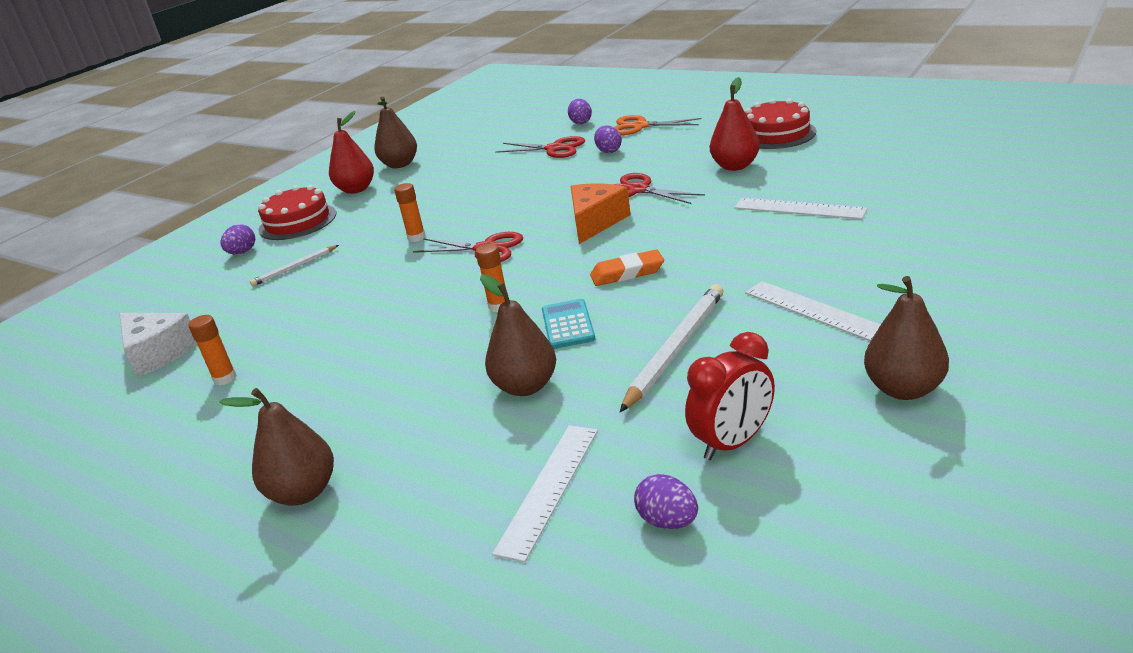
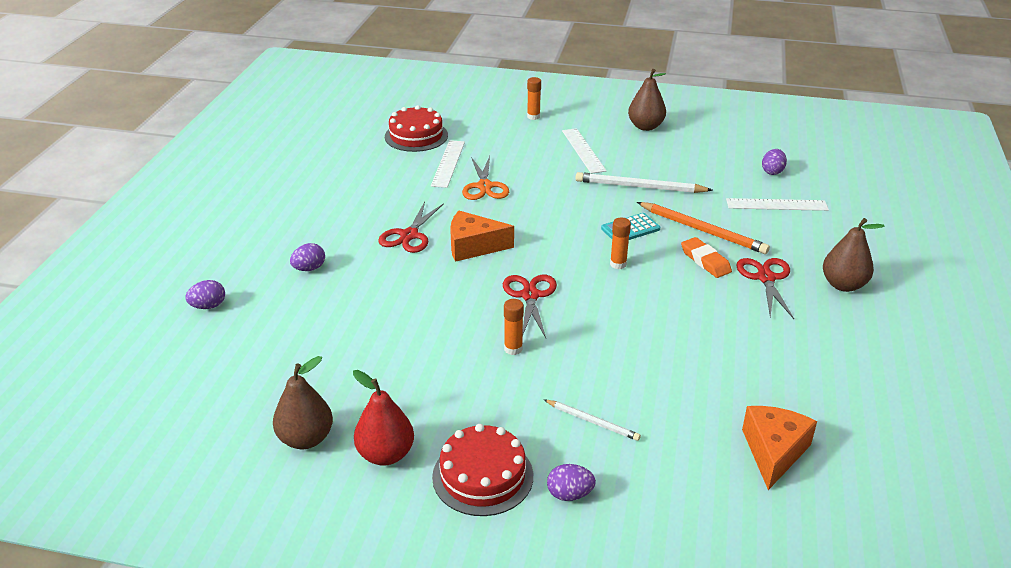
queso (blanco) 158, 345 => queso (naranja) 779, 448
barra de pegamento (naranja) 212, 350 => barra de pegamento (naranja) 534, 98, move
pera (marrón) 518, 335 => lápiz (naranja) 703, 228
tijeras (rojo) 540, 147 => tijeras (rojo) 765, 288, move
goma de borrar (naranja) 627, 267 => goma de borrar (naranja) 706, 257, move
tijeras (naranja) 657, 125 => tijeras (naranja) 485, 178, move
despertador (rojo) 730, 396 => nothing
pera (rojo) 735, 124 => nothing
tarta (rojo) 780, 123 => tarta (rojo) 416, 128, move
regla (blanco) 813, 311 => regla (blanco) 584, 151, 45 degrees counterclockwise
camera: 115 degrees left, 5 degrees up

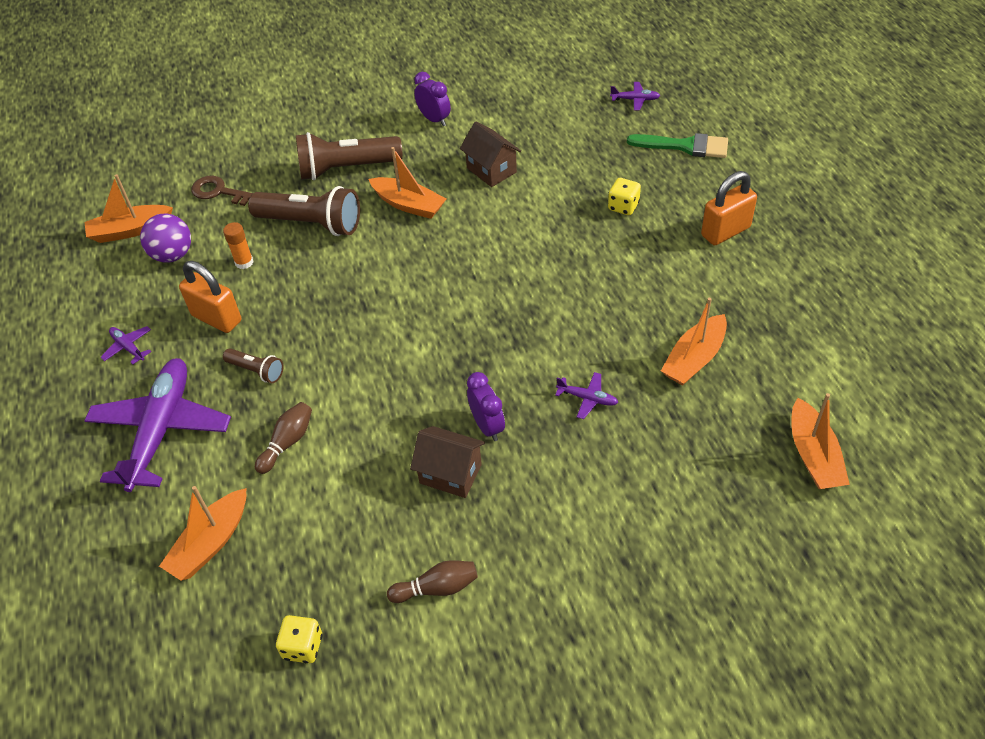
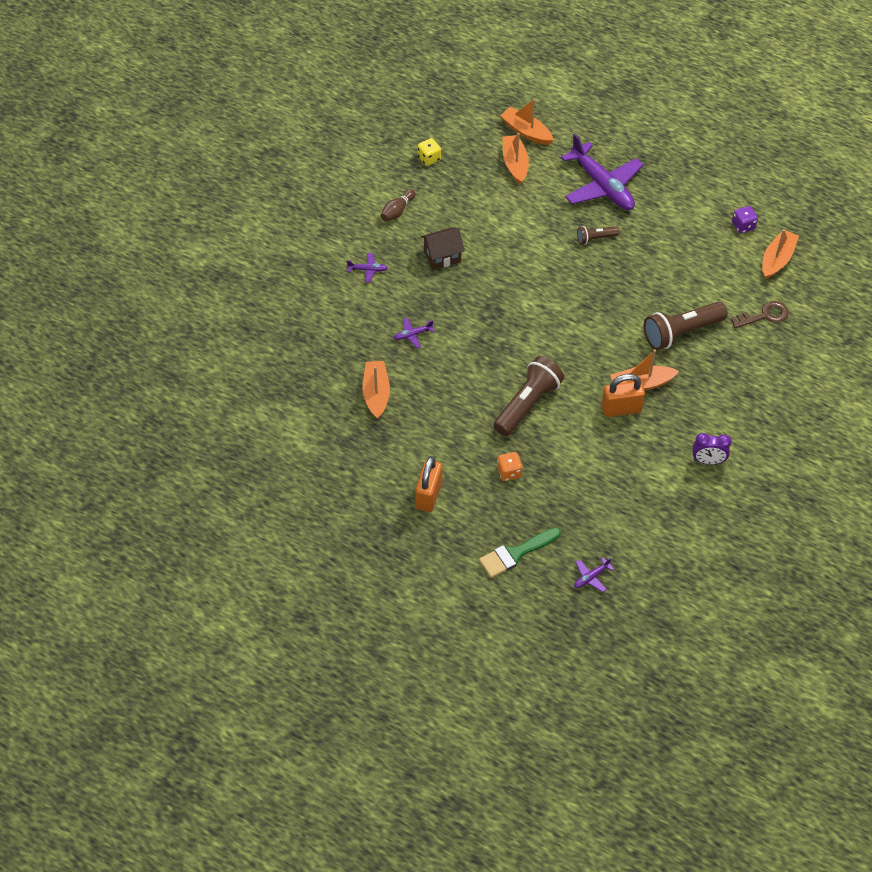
avión (morado) 126, 345 => avión (morado) 367, 268, move
pelota (morado) 165, 238 => nothing
candado (naranja) 210, 297 => candado (naranja) 623, 395, move
barra de pegamento (naranja) 238, 245 => nothing
bolo (marrón) 283, 438 => nothing
lámpara de mano (marrón) 349, 156 => lámpara de mano (marrón) 528, 396, move
casa (marrón) 490, 154 => nothing
despertador (morado) 486, 406 => nothing
dado (amarillo) 624, 196 => dado (naranja) 510, 466
barco (naranja) 821, 441 => barco (naranja) 526, 122, move
nothing => dado (morado) 745, 219
camera: 135 degrees right, 5 degrees up

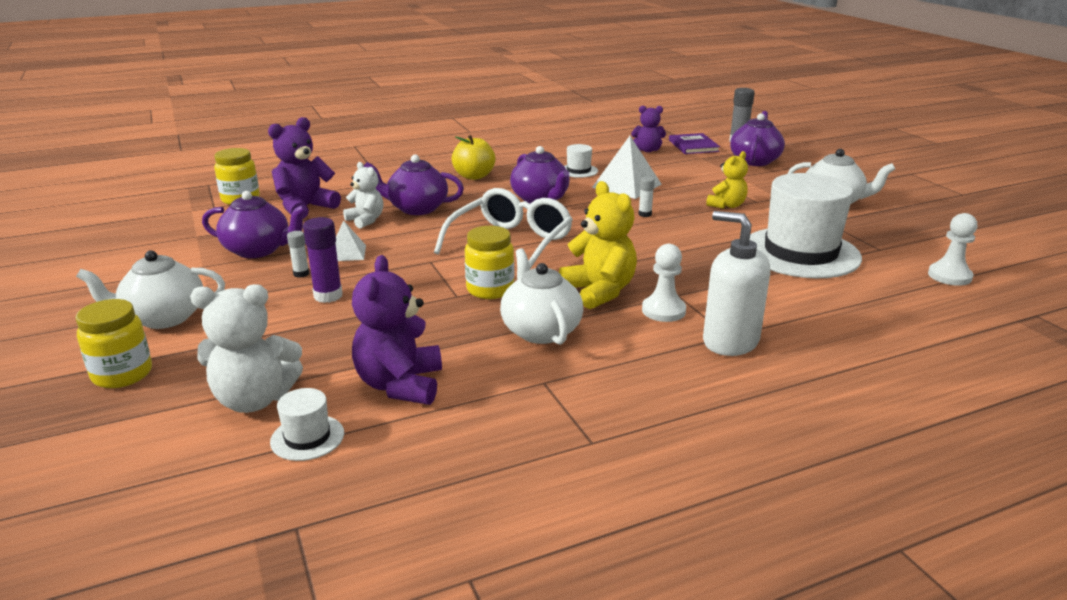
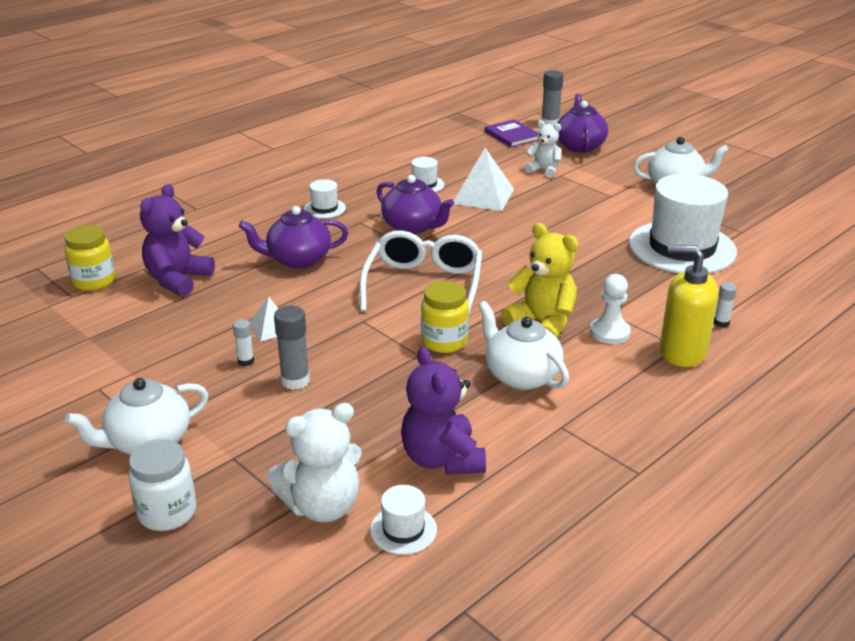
tarro (amarillo) 113, 343 => tarro (blanco) 162, 485
tetera (morado) 254, 224 => nothing
barra de pegamento (morado) 323, 260 => barra de pegamento (gris) 292, 348
osito (blanco) 363, 195 => osito (blanco) 543, 149, move
manzana (amarillo) 474, 157 => sombrero (blanco) 325, 198
osito (morado) 648, 129 => nothing
barra de pegamento (blanco) 646, 197 => barra de pegamento (blanco) 725, 305, move
dispensador de jabón (blanco) 736, 283 => dispensador de jabón (amarillo) 689, 306
osito (amarillo) 727, 180 => nothing
peón (blanco) 952, 249 => nothing
camera: 20 degrees left, 5 degrees up

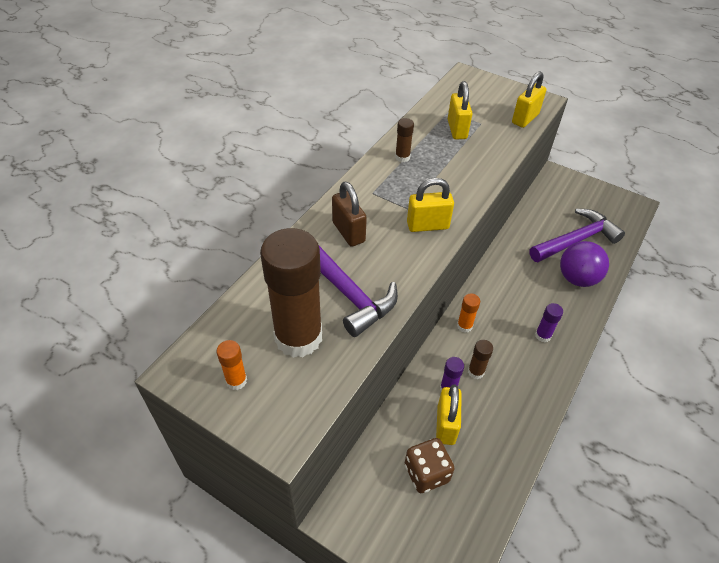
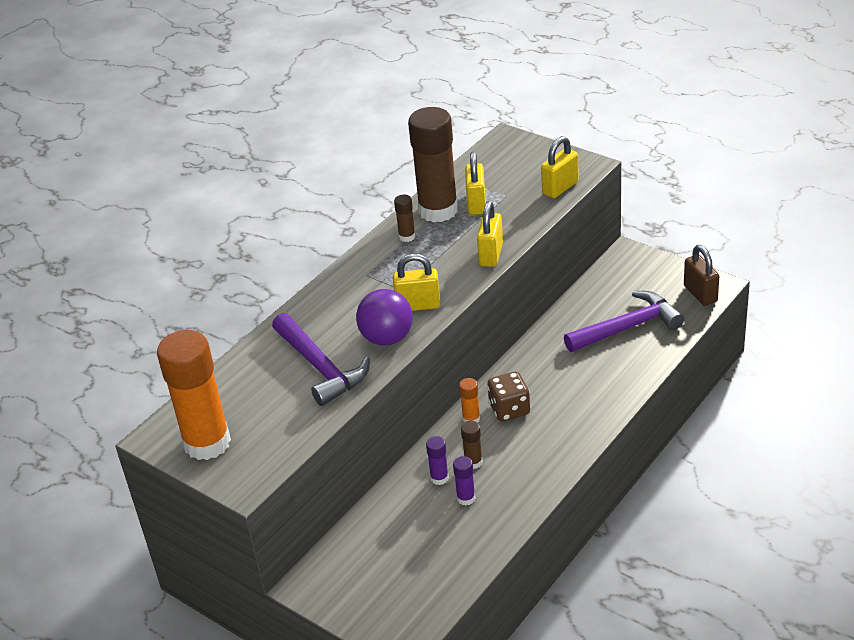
barra de pegamento (naranja) 232, 365 => barra de pegamento (naranja) 194, 395, x2.41
barra de pegamento (marrón) 291, 293 => barra de pegamento (marrón) 433, 164, move
candado (marrón) 349, 214 => candado (marrón) 701, 275, move
dado (marrón) 430, 465 => dado (marrón) 508, 397, move
candado (amarillo) 449, 414 => candado (amarillo) 490, 234, move
barra de pegamento (morado) 549, 322 => barra de pegamento (morado) 464, 480, move
pelota (morado) 584, 264 => pelota (morado) 384, 317, move
camera: 10 degrees right, 10 degrees down

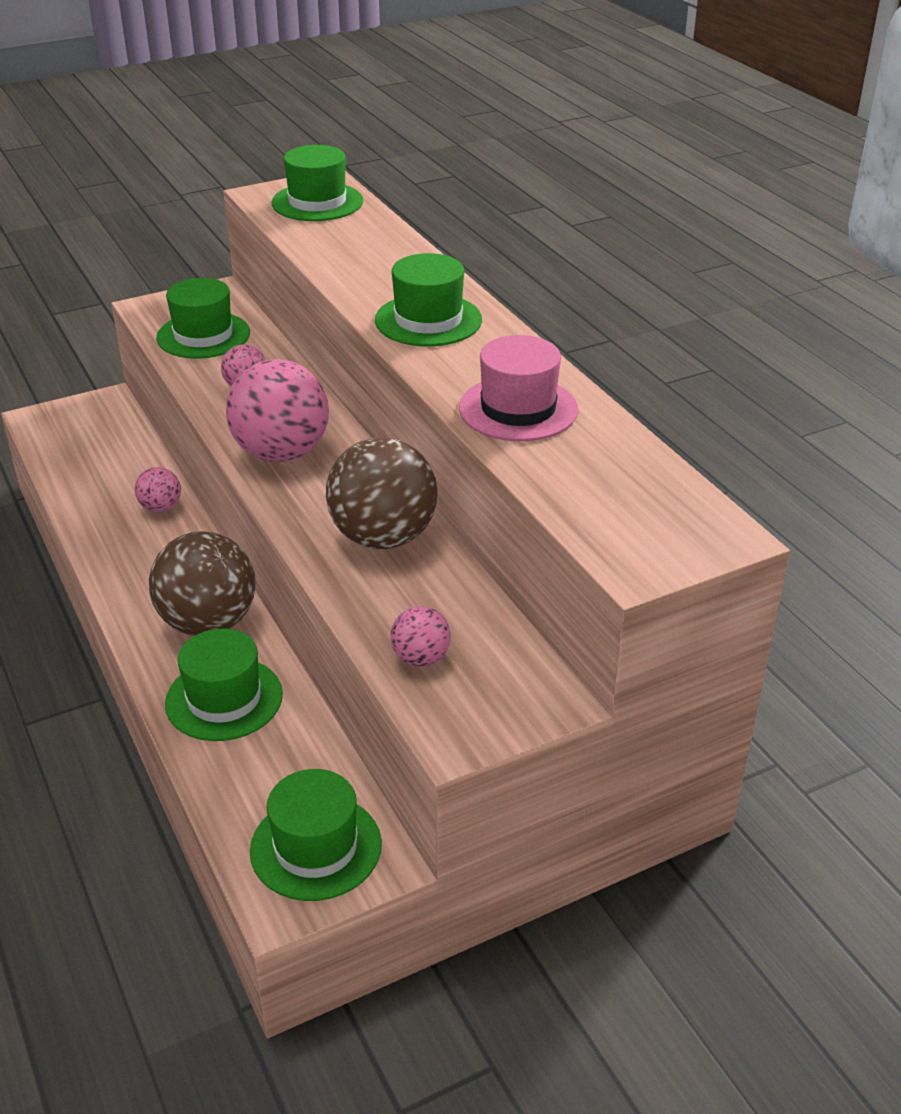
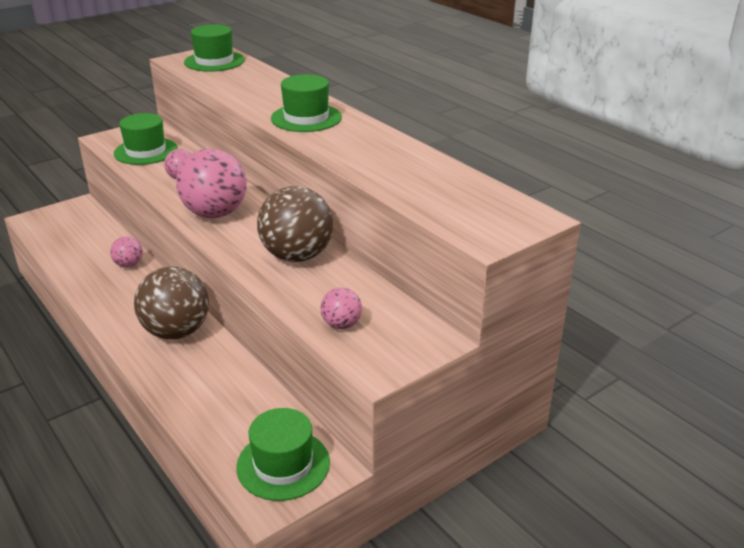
sombrero (verde) 224, 685 => nothing
sombrero (rosa) 518, 388 => nothing
camera: 10 degrees left, 5 degrees down

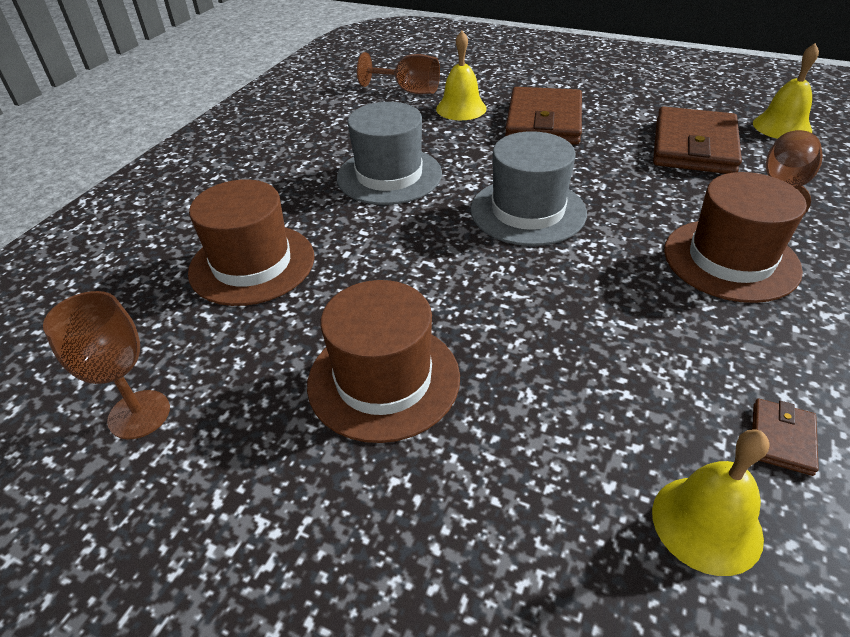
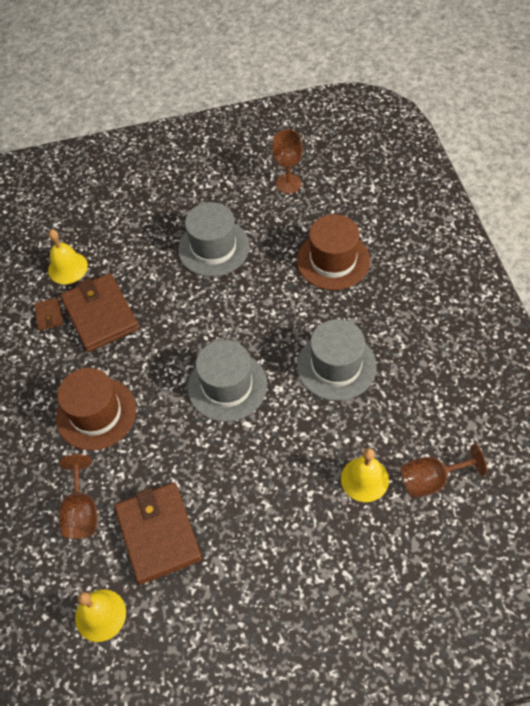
sombrero (marrón) 383, 361 => sombrero (gris) 214, 239
cartera (marrón) 543, 116 => cartera (marrón) 99, 312, move
camera: 145 degrees right, 15 degrees up

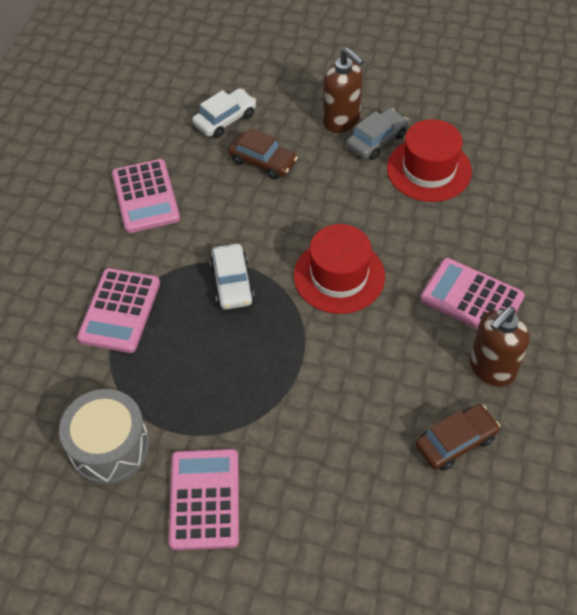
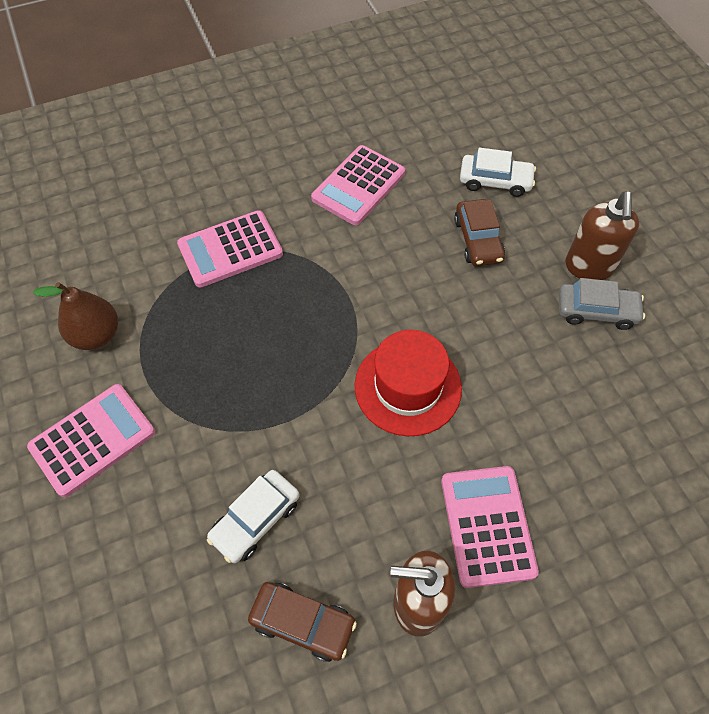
tambor (gris) 104, 437 => pera (marrón) 75, 316
coche (blanco) 232, 276 => coche (blanco) 253, 516, move
sombrero (rojo) 429, 160 => nothing
camera: 50 degrees right, 5 degrees up

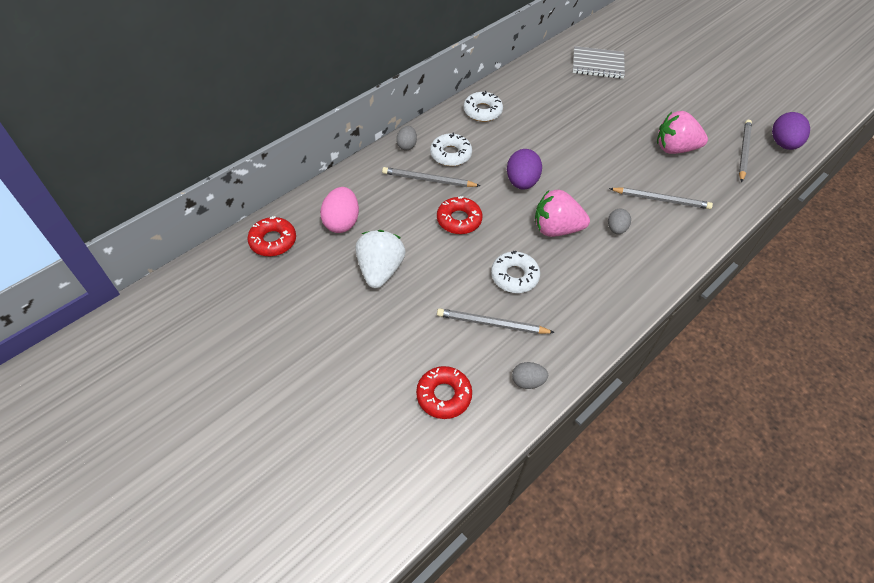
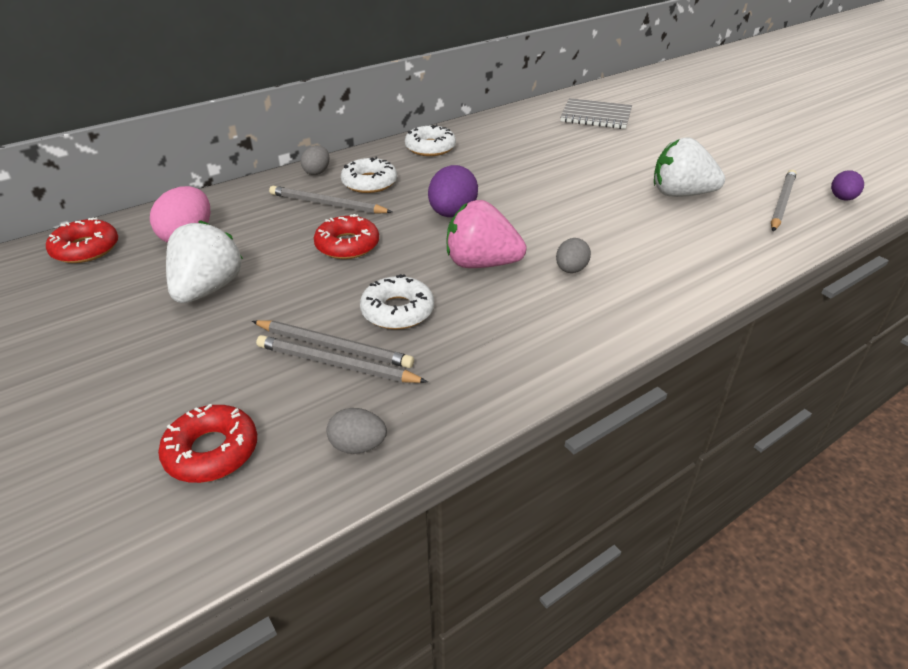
lápiz (gris) 661, 198 => lápiz (gris) 333, 344, move
fresa (rosa) 682, 132 => fresa (blanco) 689, 167
huevo (morado) 791, 131 => huevo (morado) 847, 185, x0.61
camera: 10 degrees right, 15 degrees down

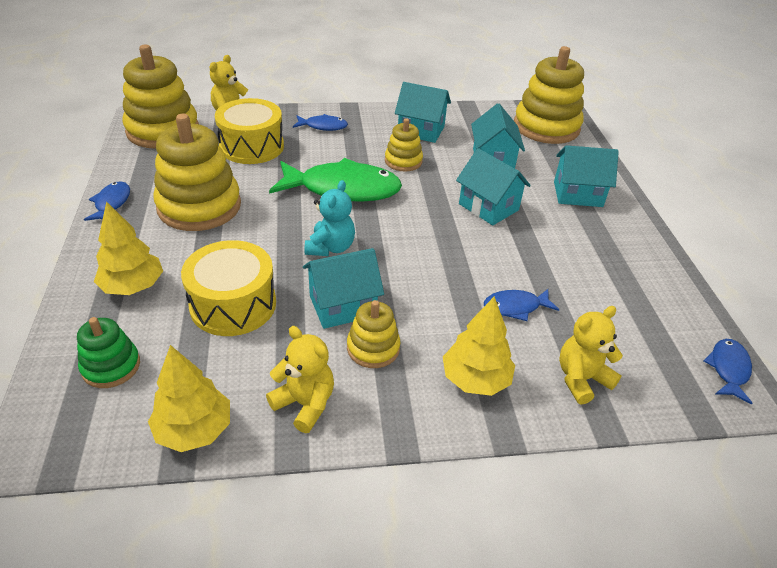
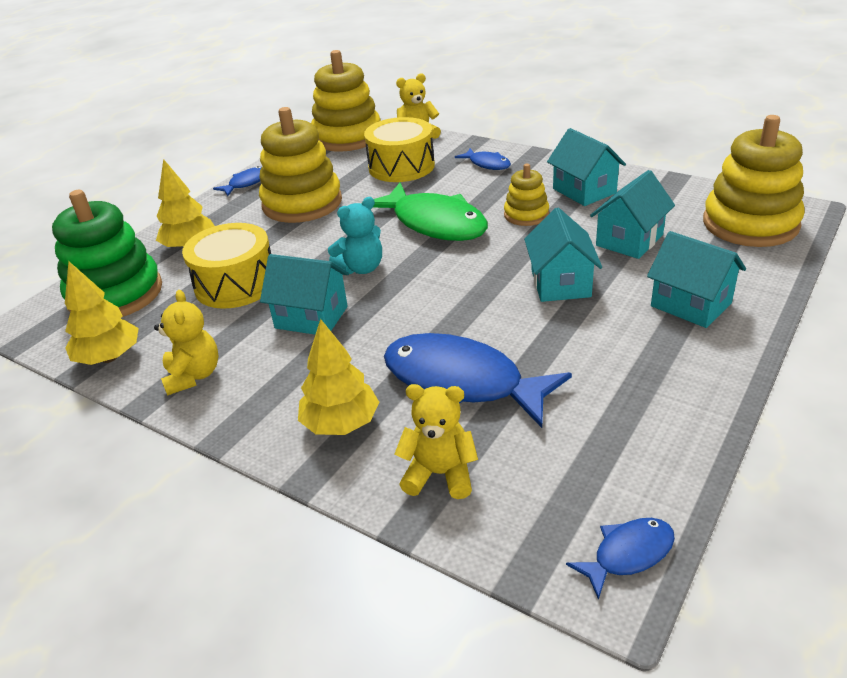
juguete apilable (verde) 108, 352 => juguete apilable (verde) 107, 253, x1.92
juguete apilable (amarillo) 373, 334 => nothing
pez (azul) 521, 305 => pez (azul) 478, 380, x2.09
camera: 45 degrees right, 5 degrees down

